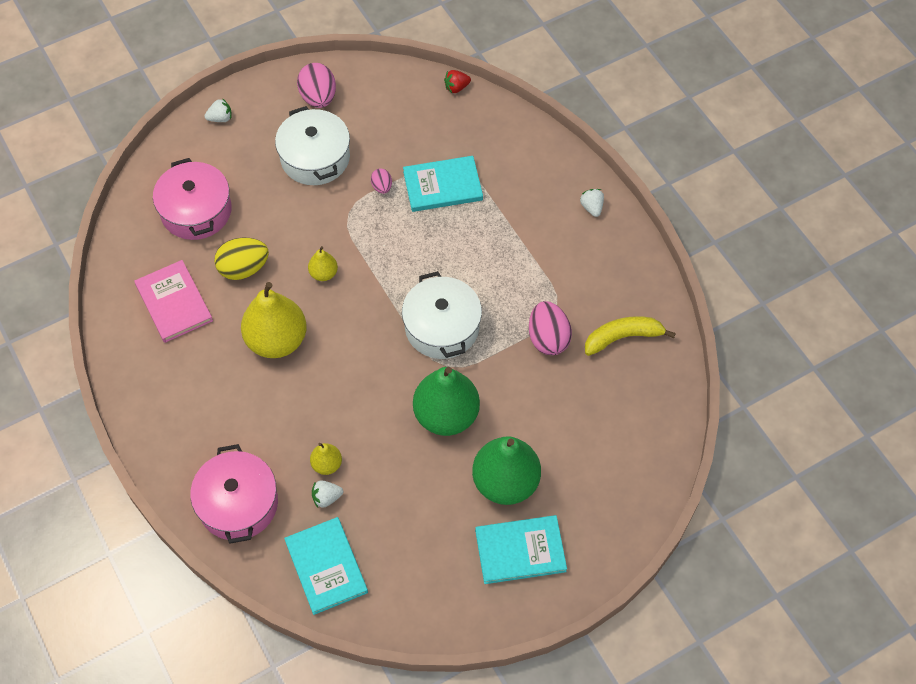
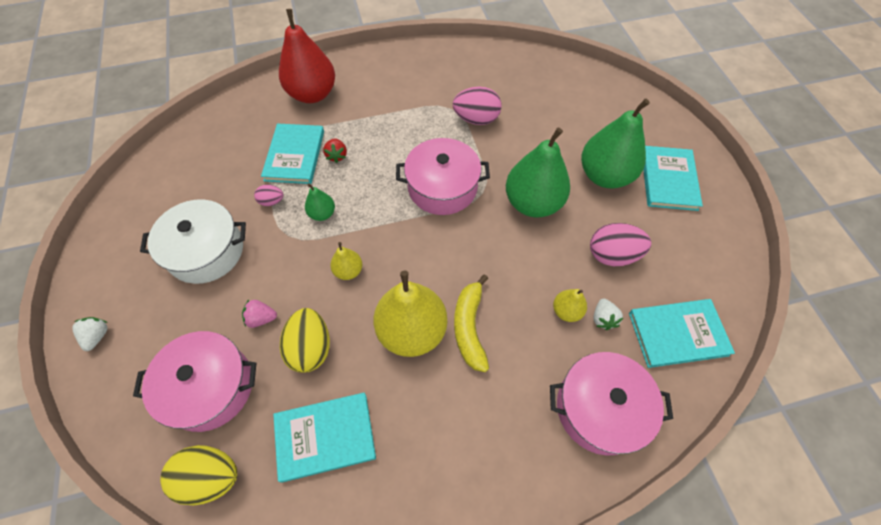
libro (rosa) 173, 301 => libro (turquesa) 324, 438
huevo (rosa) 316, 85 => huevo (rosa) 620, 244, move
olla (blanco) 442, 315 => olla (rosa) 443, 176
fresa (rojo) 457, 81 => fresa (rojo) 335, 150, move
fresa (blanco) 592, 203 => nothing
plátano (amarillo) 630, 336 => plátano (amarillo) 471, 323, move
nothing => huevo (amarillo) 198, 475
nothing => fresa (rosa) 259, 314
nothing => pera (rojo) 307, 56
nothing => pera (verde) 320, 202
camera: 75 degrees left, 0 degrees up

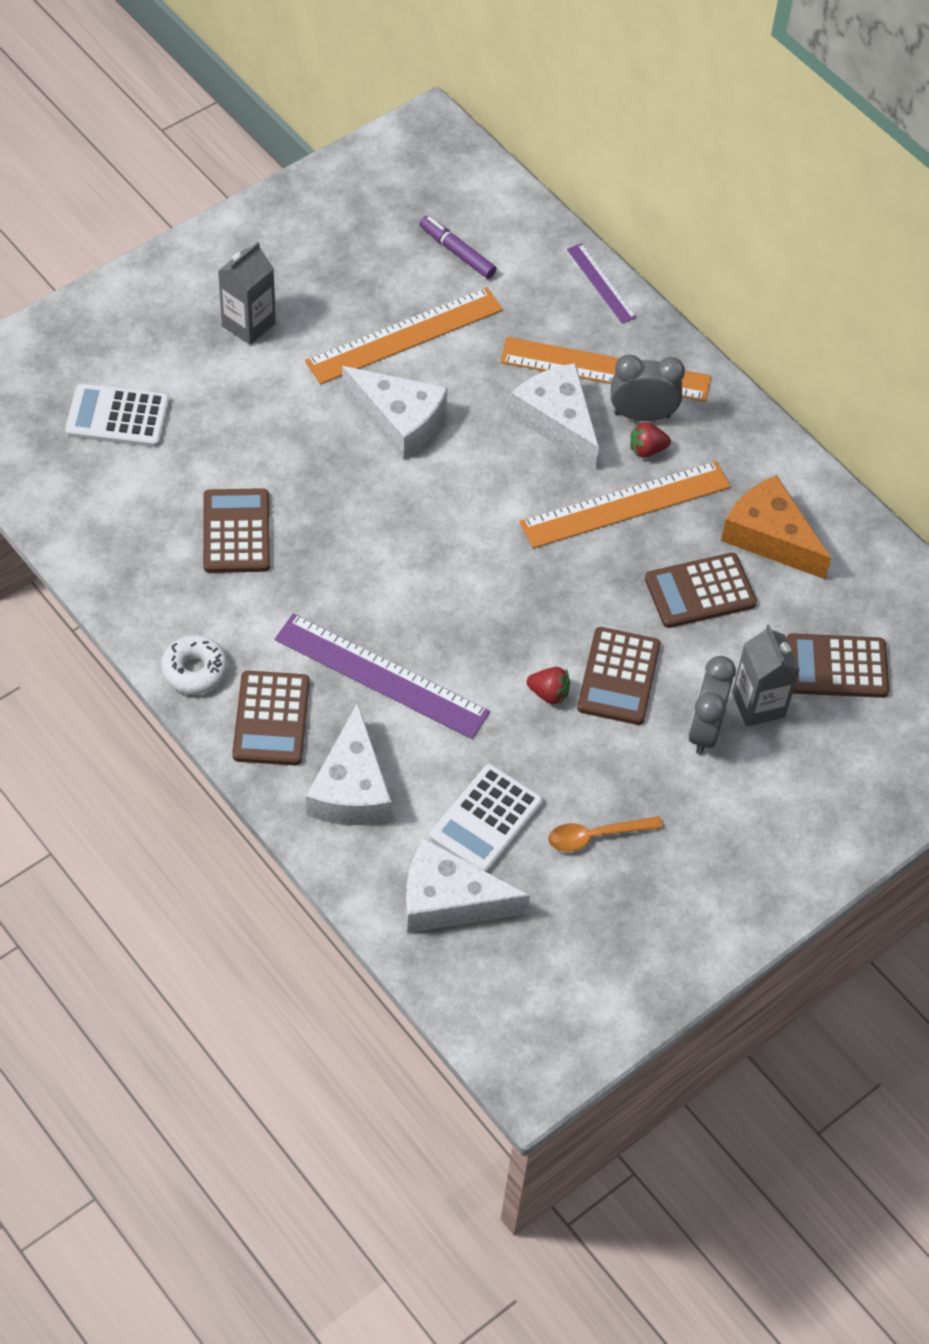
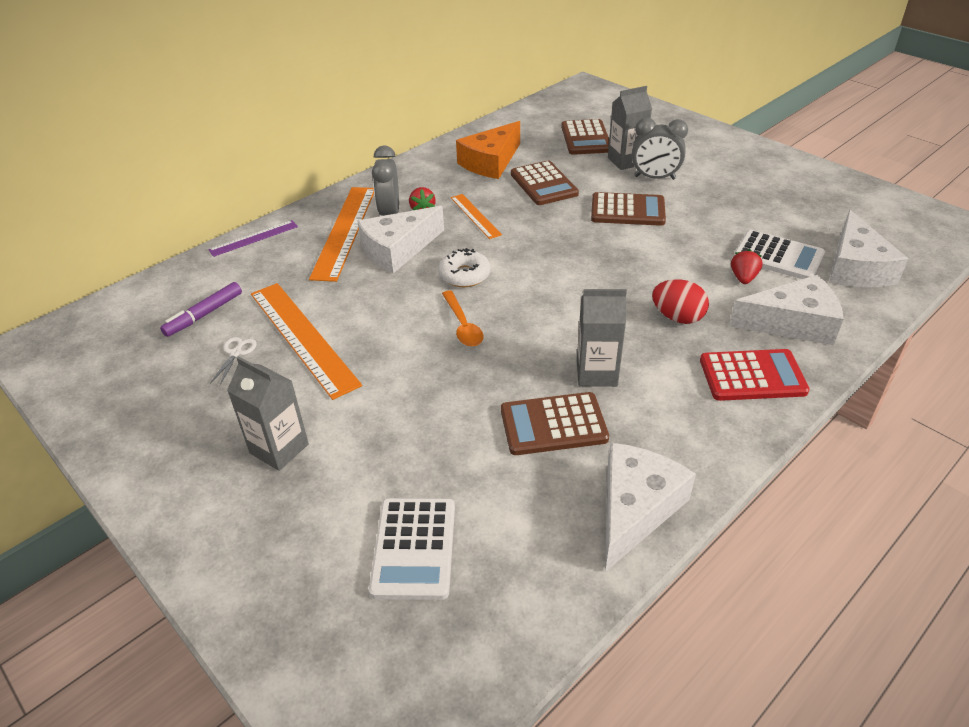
rosquilla (blanco) 194, 664 => rosquilla (blanco) 464, 267, move
calculadora (marrón) 271, 718 => calculadora (rojo) 755, 375
regla (morado) 382, 676 => huevo (rojo) 680, 301
queso (blanco) 395, 413 => queso (blanco) 650, 507, move
regla (naranja) 625, 505 => regla (naranja) 476, 216, x0.54
fresa (rojo) 548, 686 => fresa (rojo) 747, 266, move
cuchara (naranja) 605, 834 => cuchara (naranja) 463, 318, move
nothing => tijeras (blanco) 233, 361
nothing => cartón de leche (gris) 602, 338
camera: 90 degrees left, 15 degrees down

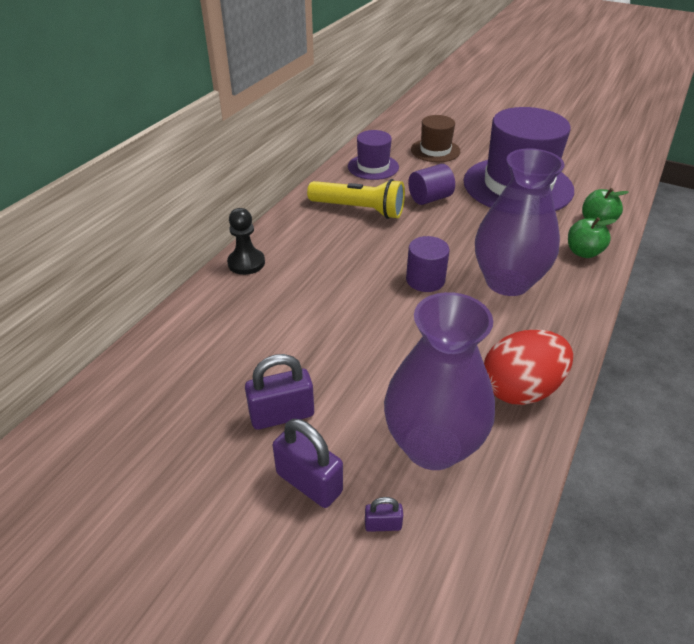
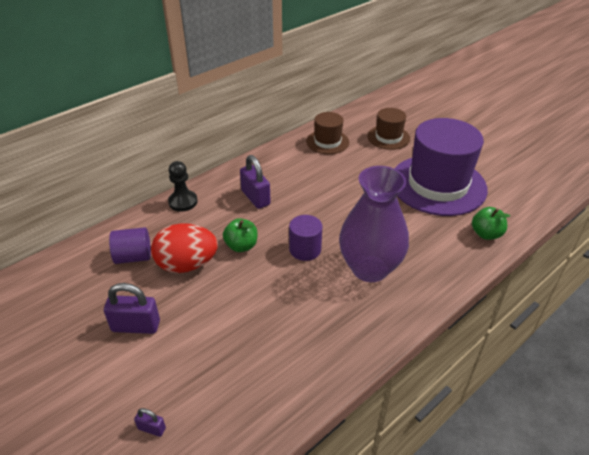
candado (morado) 307, 463 => candado (morado) 255, 182, move
lámpara de mano (amarillo) 356, 199 => nothing
sombrero (morado) 373, 155 => sombrero (marrón) 327, 133
florero (morado) 439, 381 => nothing
cilindro (morado) 431, 184 => cilindro (morado) 130, 245, move
huevo (rojo) 528, 367 => huevo (rojo) 184, 248, move
manzana (verde) 592, 237 => manzana (verde) 240, 235, move
camera: 20 degrees right, 0 degrees up

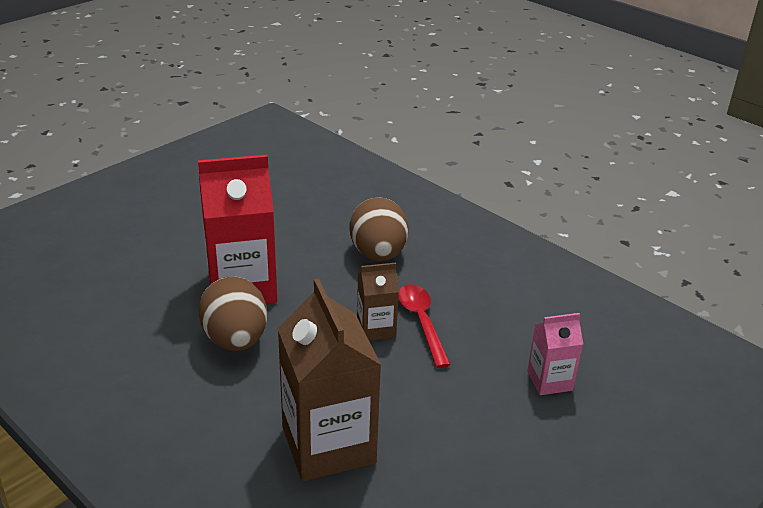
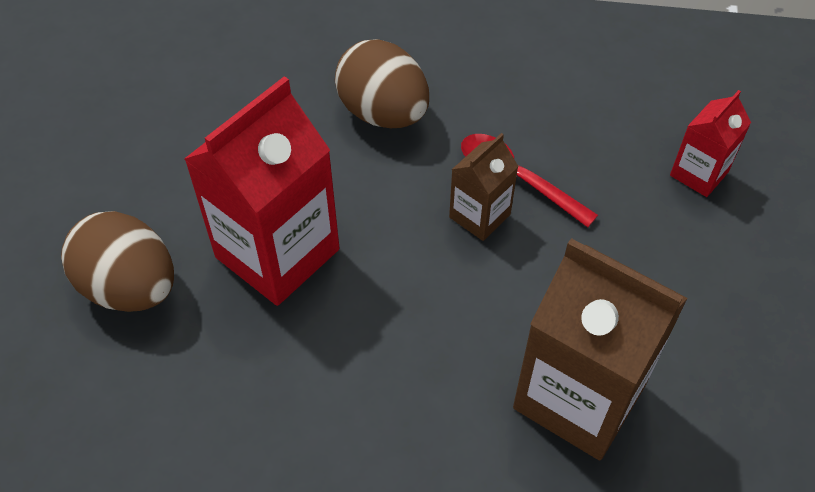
huevo (marrón) 232, 314 => huevo (marrón) 117, 261, move
cartón de leche (rosa) 555, 354 => cartón de leche (rojo) 710, 143
camera: 35 degrees left, 20 degrees up

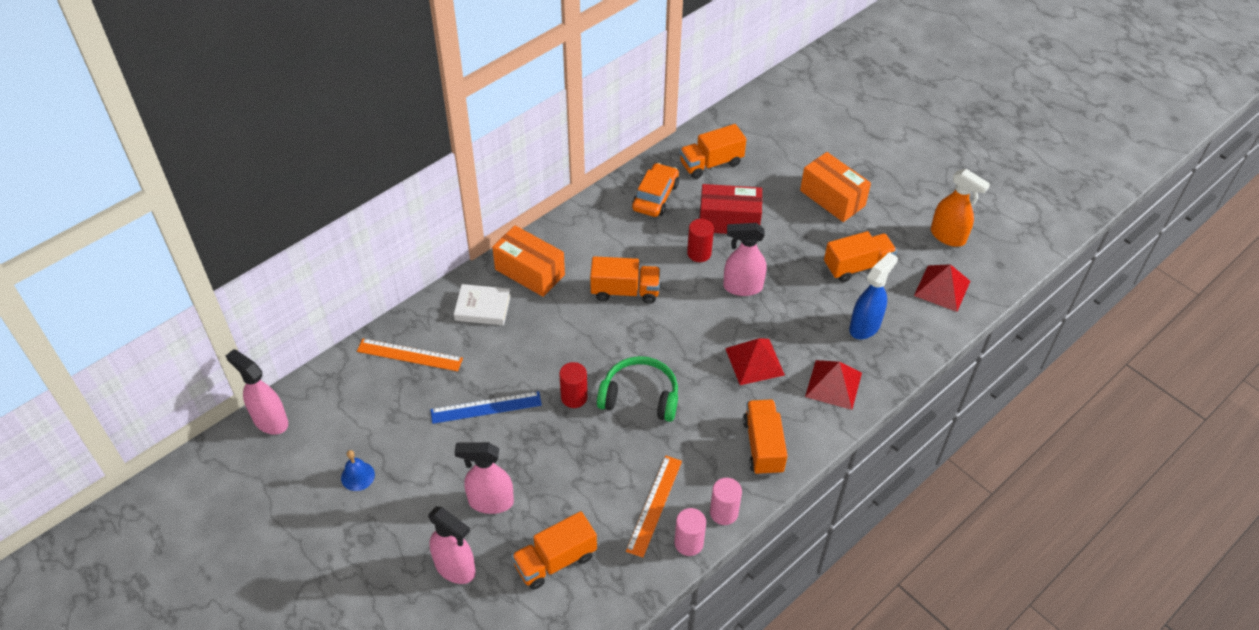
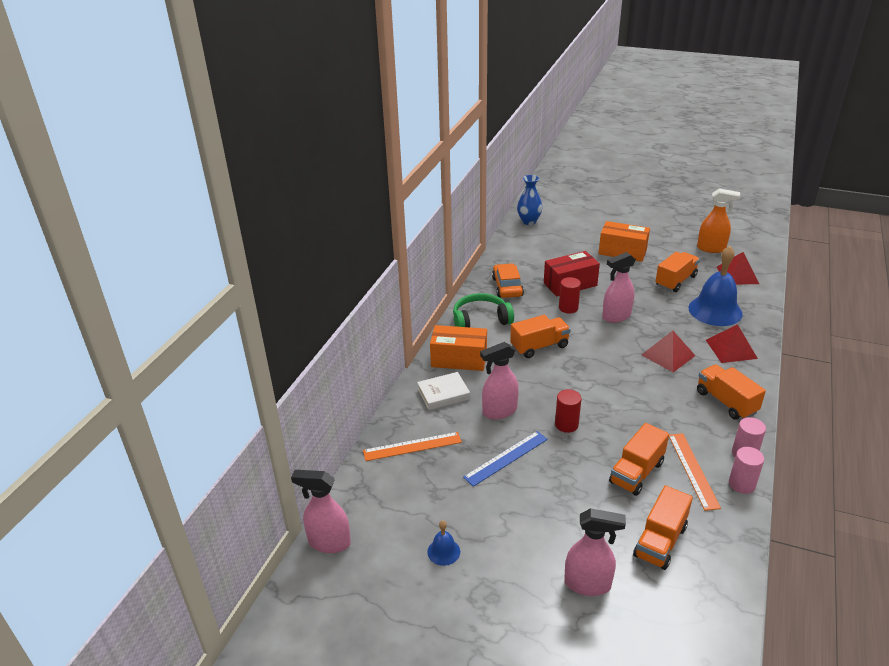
pulverizador (rosa) 484, 478 => pulverizador (rosa) 499, 380, move
auriculares (verde) 637, 389 => auriculares (verde) 483, 310, move
camión (naranja) 713, 151 => camión (naranja) 639, 459, move
pulverizador (azul) 873, 295 => campana (azul) 715, 286
nothing => florero (azul) 529, 200
camera: 25 degrees left, 15 degrees down

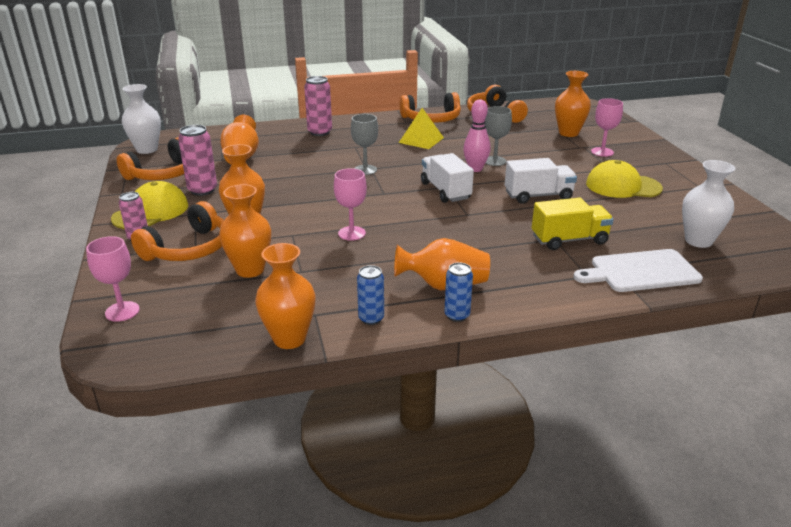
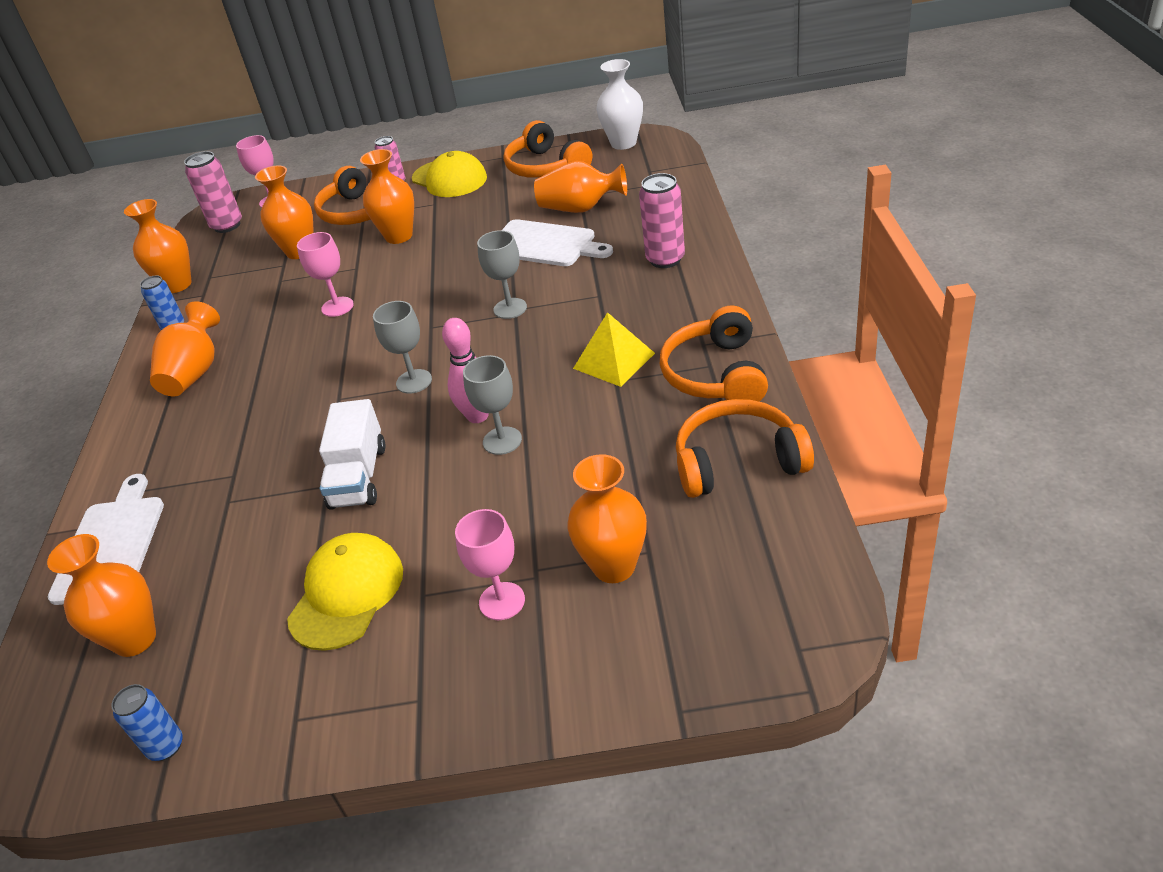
lata (rosa) 197, 160 => lata (rosa) 213, 192, move
camión (blanco) 447, 178 => copa (gris) 402, 347
lata (azul) 458, 292 => lata (azul) 147, 722, move
camión (amarillo) 573, 223 => nothing
florero (blanco) 708, 204 => florero (naranja) 101, 595
nothing => tabla de cortar (blanco) 557, 242
camera: 105 degrees right, 10 degrees up

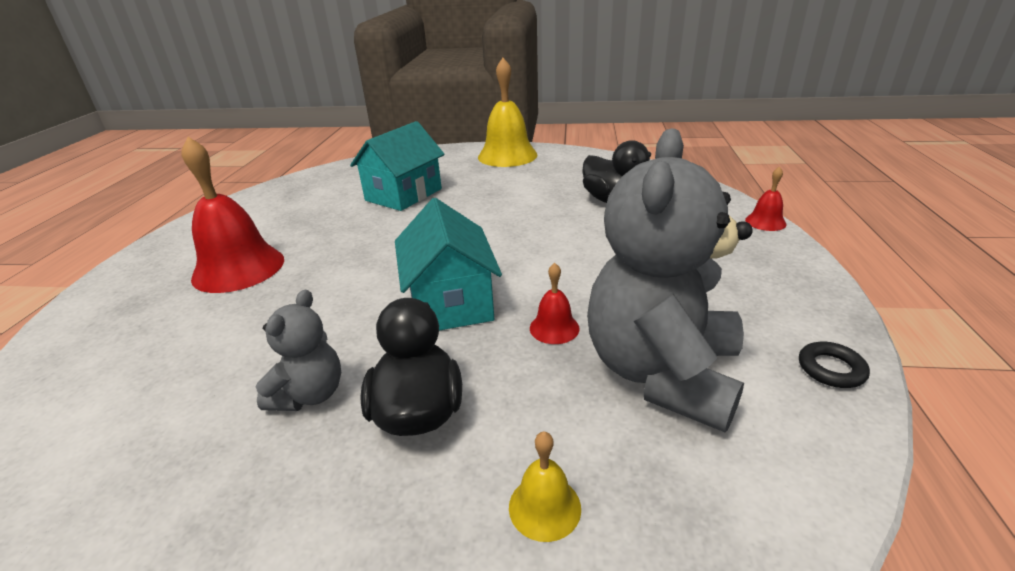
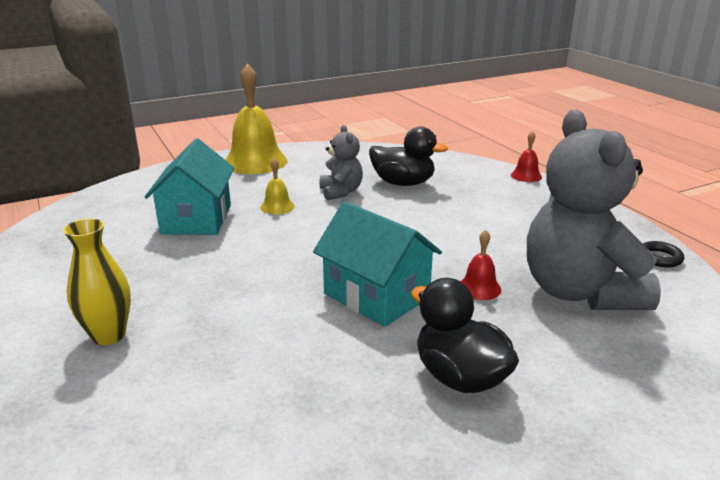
campana (rojo) 232, 215 => florero (amarillo) 97, 281
osito (gris) 298, 350 => osito (gris) 341, 162, move
campana (amarillo) 545, 487 => campana (amarillo) 277, 186, move
camera: 35 degrees left, 5 degrees down

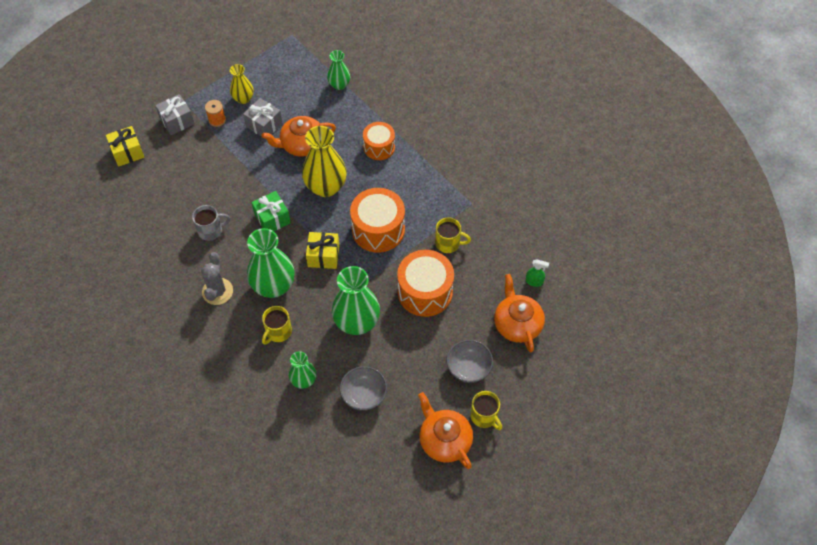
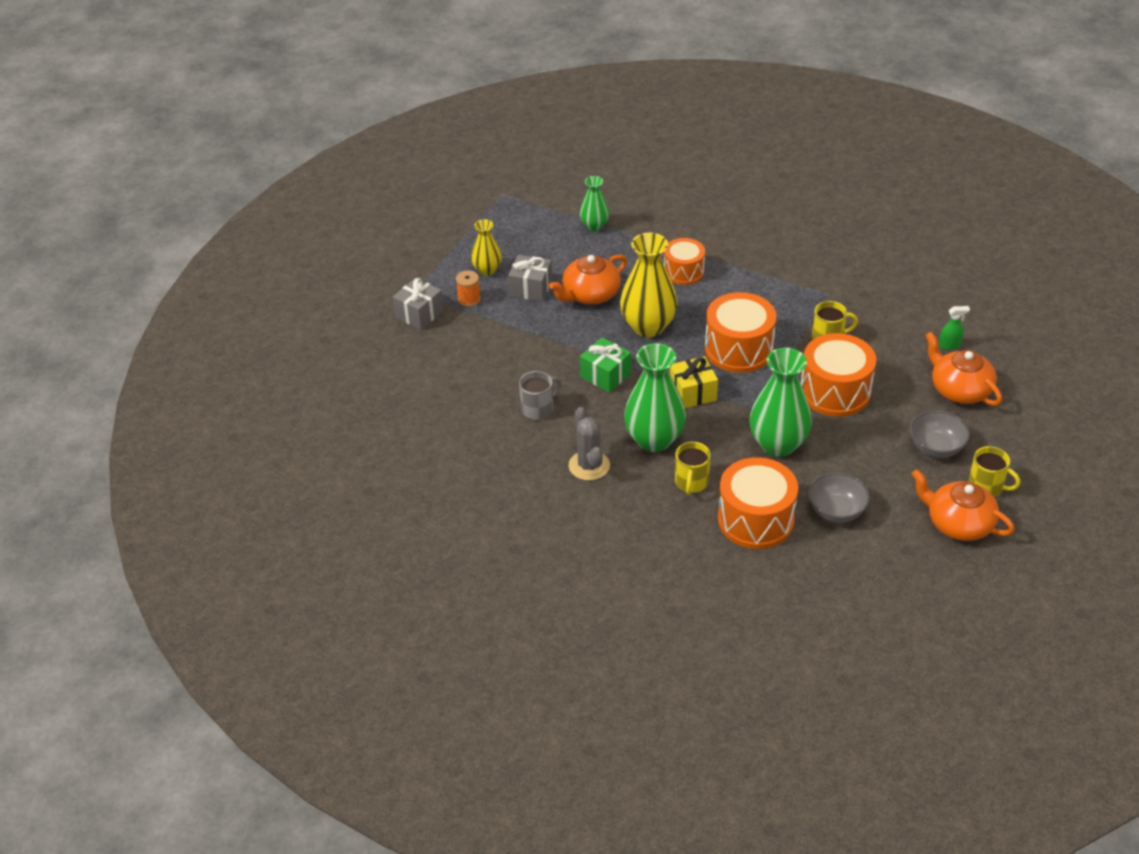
regalo (amarillo) 125, 146 => nothing
florero (verde) 302, 370 => tambor (naranja) 758, 503
camera: 20 degrees left, 15 degrees down

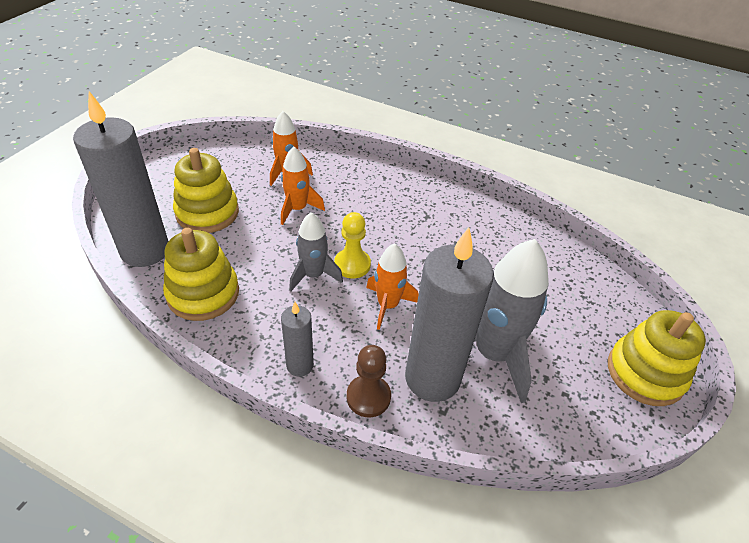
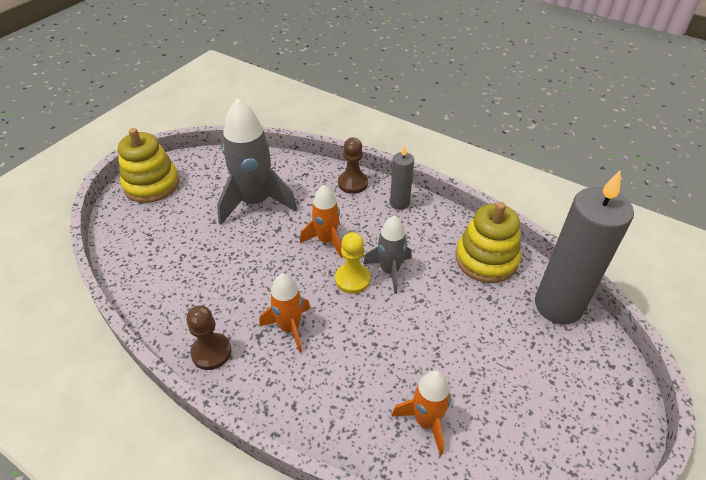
juguete apilable (amarillo) 206, 190 => nothing
cohete (naranja) 303, 186 => cohete (naranja) 285, 313, move
vela (gris) 449, 314 => nothing
nothing => peón (marrón) 208, 337
camera: 170 degrees left, 0 degrees up

